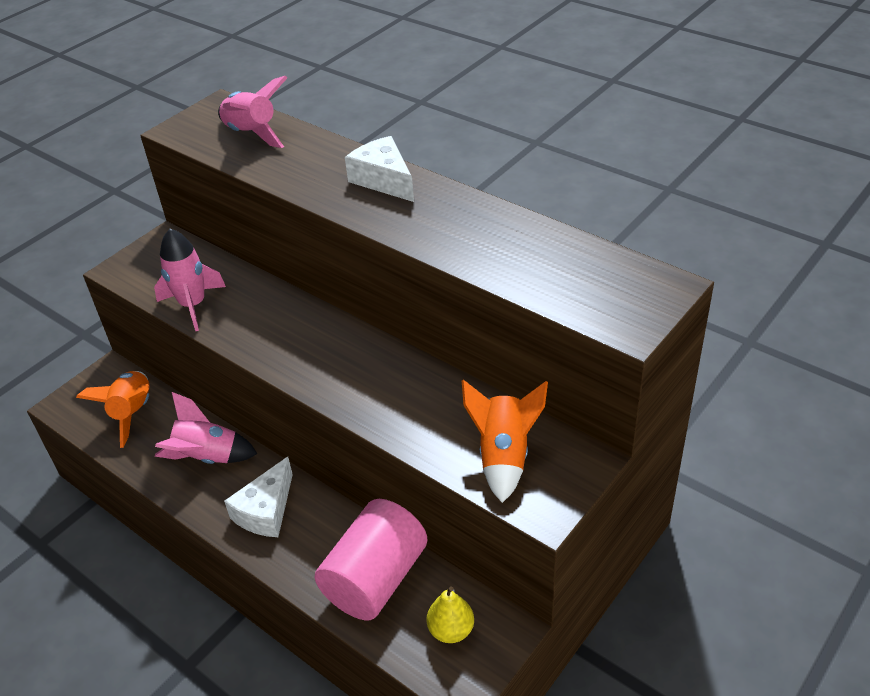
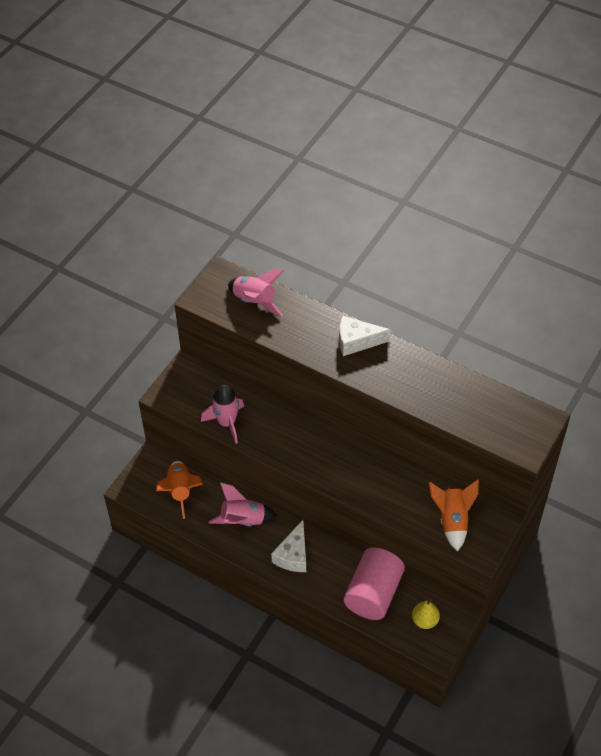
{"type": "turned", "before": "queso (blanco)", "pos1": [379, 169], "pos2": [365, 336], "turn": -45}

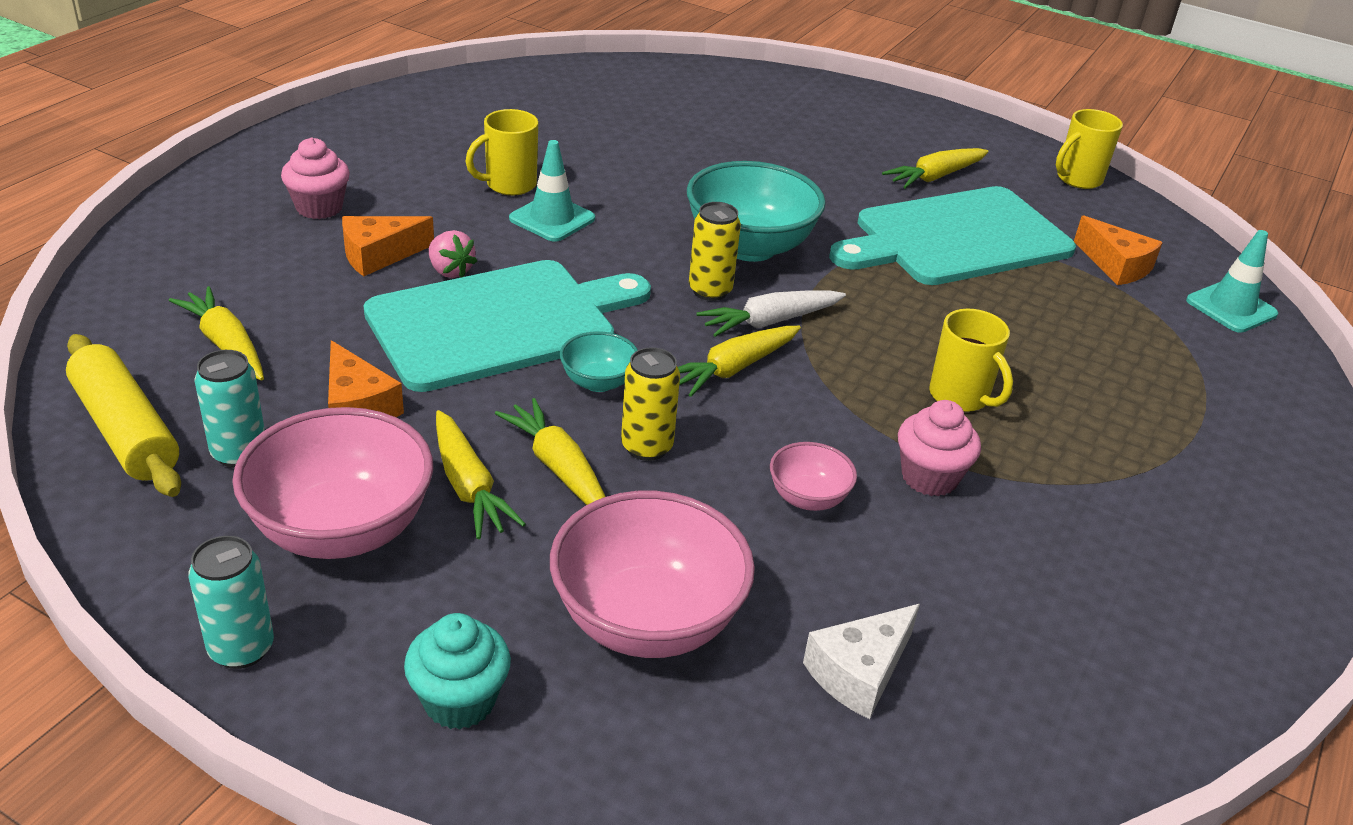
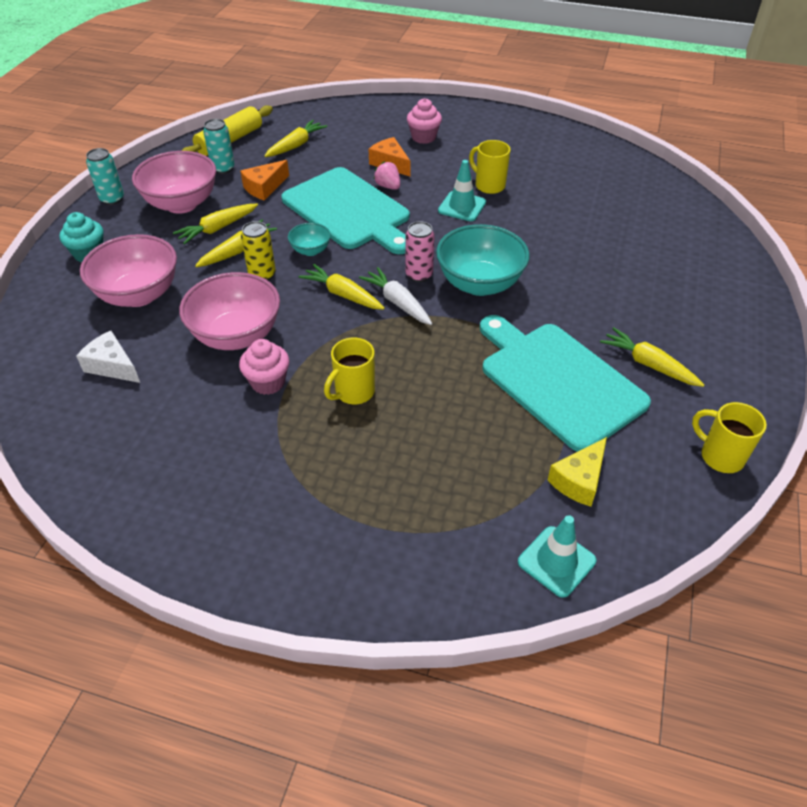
{"type": "turned", "before": "fresa (rosa)", "pos1": [453, 254], "pos2": [386, 175], "turn": 105}
{"type": "recoloured", "before": "lata (amarillo)", "after": "lata (rosa)", "pos1": [715, 251], "pos2": [420, 251]}
{"type": "resized", "before": "cuenco (rosa)", "pos1": [813, 476], "pos2": [229, 311], "scale": 2.03}
{"type": "recoloured", "before": "queso (naranja)", "after": "queso (amarillo)", "pos1": [1118, 250], "pos2": [577, 472]}

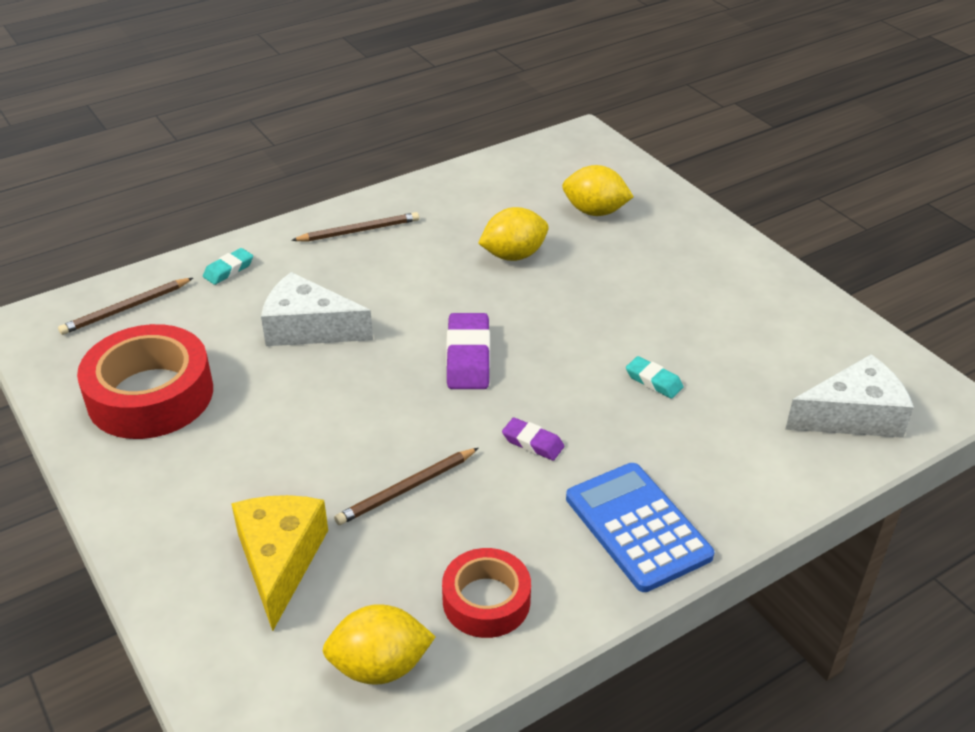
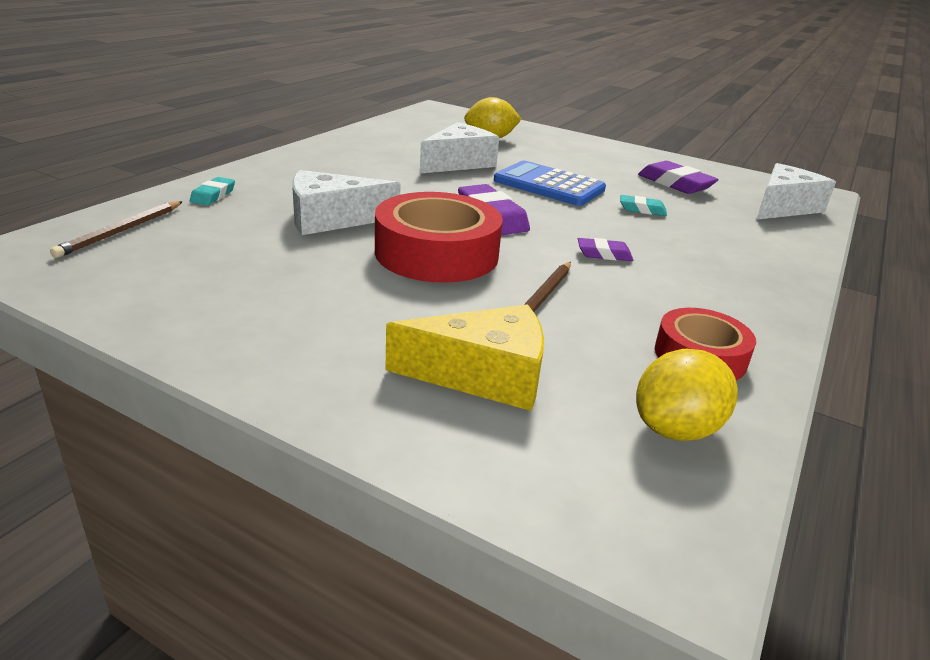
{"type": "moved", "before": "cinta adhesiva (rojo)", "pos1": [145, 381], "pos2": [439, 237]}
{"type": "turned", "before": "queso (amarillo)", "pos1": [279, 563], "pos2": [464, 357], "turn": 120}
{"type": "removed", "before": "lápiz (marrón)", "pos1": [355, 226]}
{"type": "replaced", "before": "limón (amarillo)", "after": "queso (blanco)", "pos1": [513, 234], "pos2": [459, 148]}
{"type": "moved", "before": "calculadora (azul)", "pos1": [640, 527], "pos2": [550, 183]}
{"type": "added", "after": "goma de borrar (morado)", "pos2": [678, 177]}

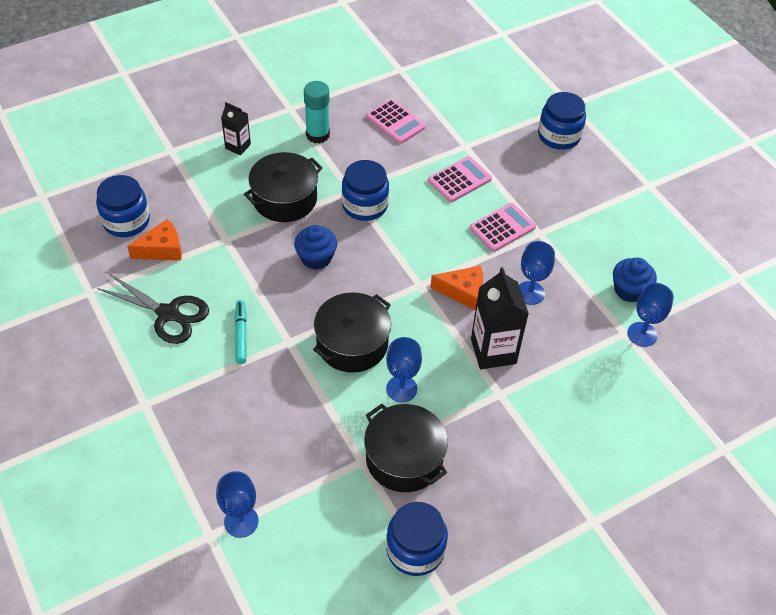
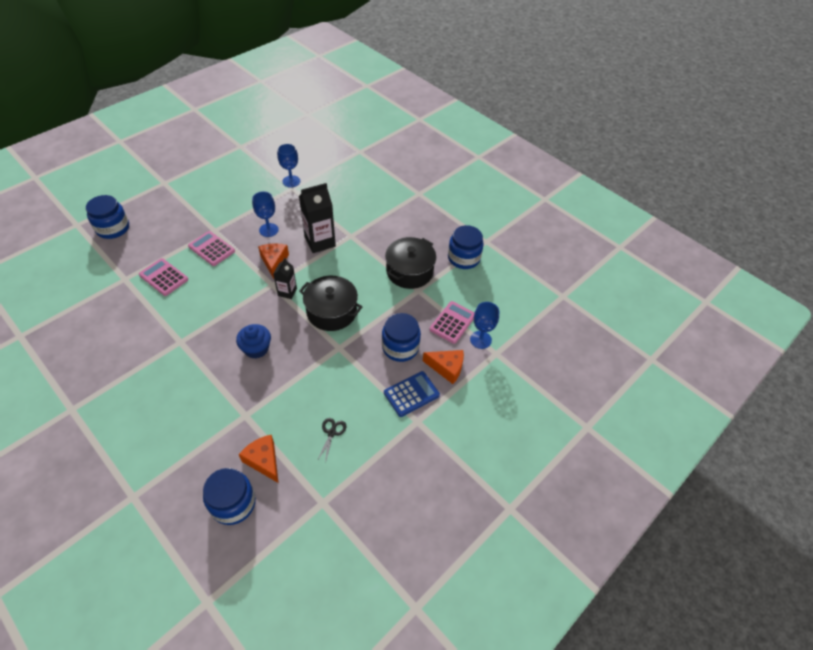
{"type": "resized", "before": "tijeras (negro)", "pos1": [153, 309], "pos2": [331, 440], "scale": 0.5}
{"type": "moved", "before": "cartón de leche (negro)", "pos1": [236, 128], "pos2": [285, 278]}
{"type": "removed", "before": "rotulador (turquesa)", "pos1": [241, 332]}
{"type": "removed", "before": "olla (negro)", "pos1": [283, 187]}
{"type": "removed", "before": "barra de pegamento (turquesa)", "pos1": [317, 112]}
{"type": "moved", "before": "tarro (azul)", "pos1": [365, 190], "pos2": [401, 337]}
{"type": "moved", "before": "calculadora (rosa)", "pos1": [396, 121], "pos2": [452, 322]}
{"type": "removed", "before": "copa (azul)", "pos1": [404, 369]}
{"type": "removed", "before": "magdalena (azul)", "pos1": [635, 280]}
{"type": "added", "after": "calculadora (azul)", "pos2": [412, 394]}
{"type": "added", "after": "queso (naranja)", "pos2": [443, 367]}

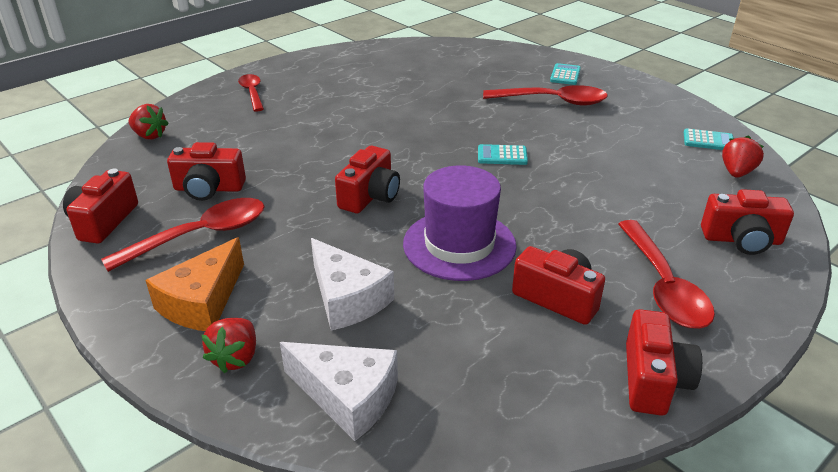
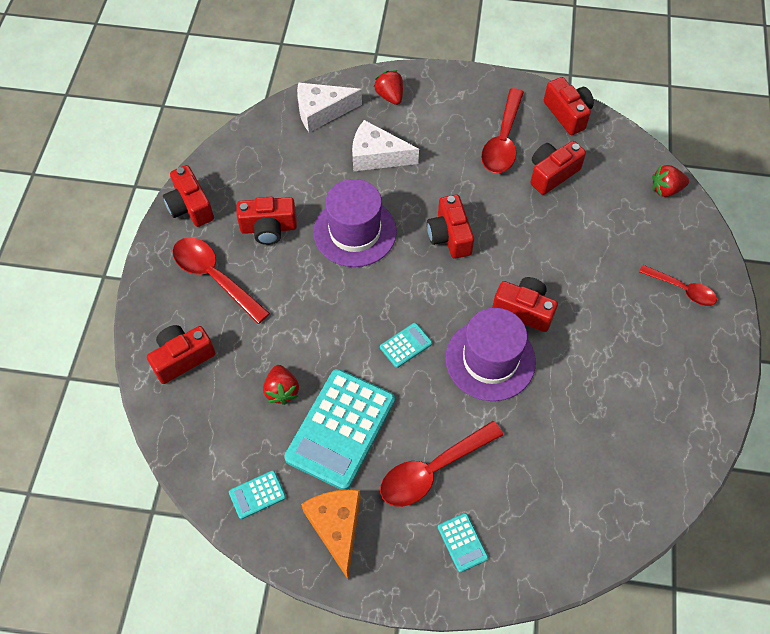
{"type": "moved", "before": "queso (naranja)", "pos1": [194, 284], "pos2": [331, 534]}
{"type": "moved", "before": "fresa (rojo)", "pos1": [743, 156], "pos2": [281, 385]}
{"type": "added", "after": "calculadora (turquesa)", "pos2": [339, 429]}
{"type": "added", "after": "sombrero (morado)", "pos2": [490, 354]}
{"type": "added", "after": "cámara (rojo)", "pos2": [525, 304]}

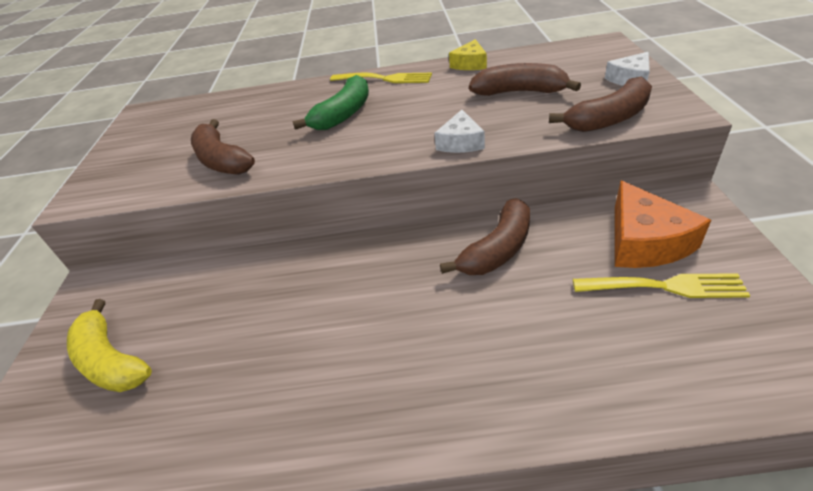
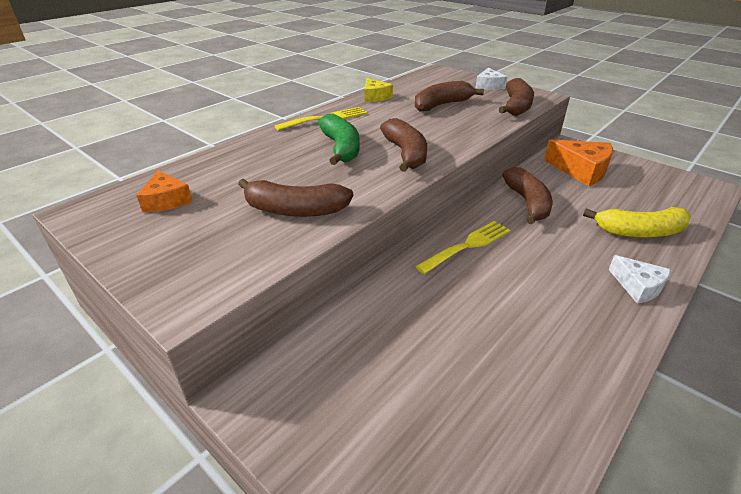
{"type": "moved", "before": "plátano (amarillo)", "pos1": [109, 345], "pos2": [637, 222]}
{"type": "moved", "before": "queso (blanco)", "pos1": [460, 131], "pos2": [639, 279]}
{"type": "moved", "before": "tenedor (amarillo)", "pos1": [661, 285], "pos2": [463, 247]}
{"type": "added", "after": "queso (naranja)", "pos2": [164, 191]}
{"type": "added", "after": "plátano (marrón)", "pos2": [403, 145]}

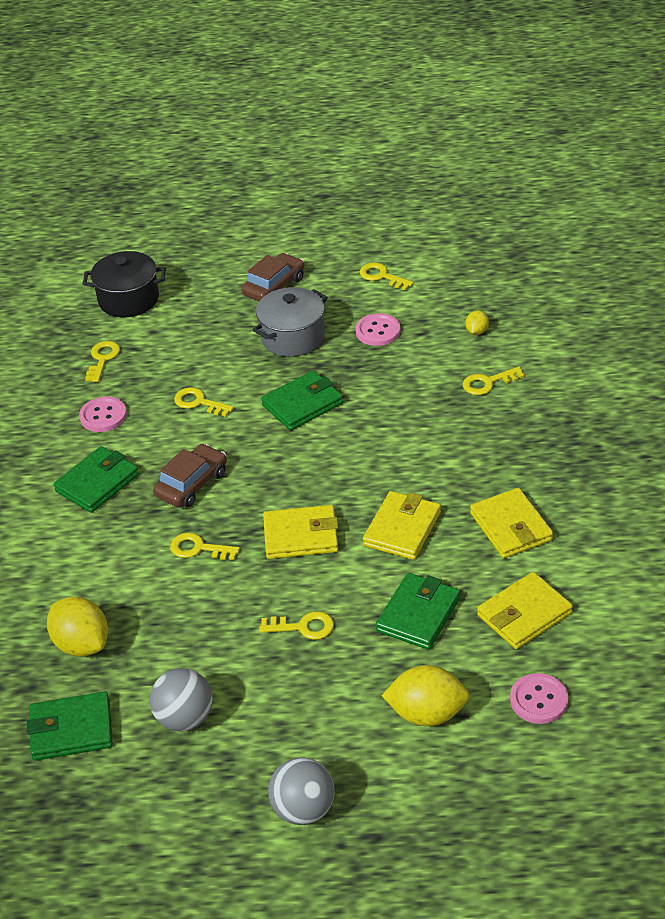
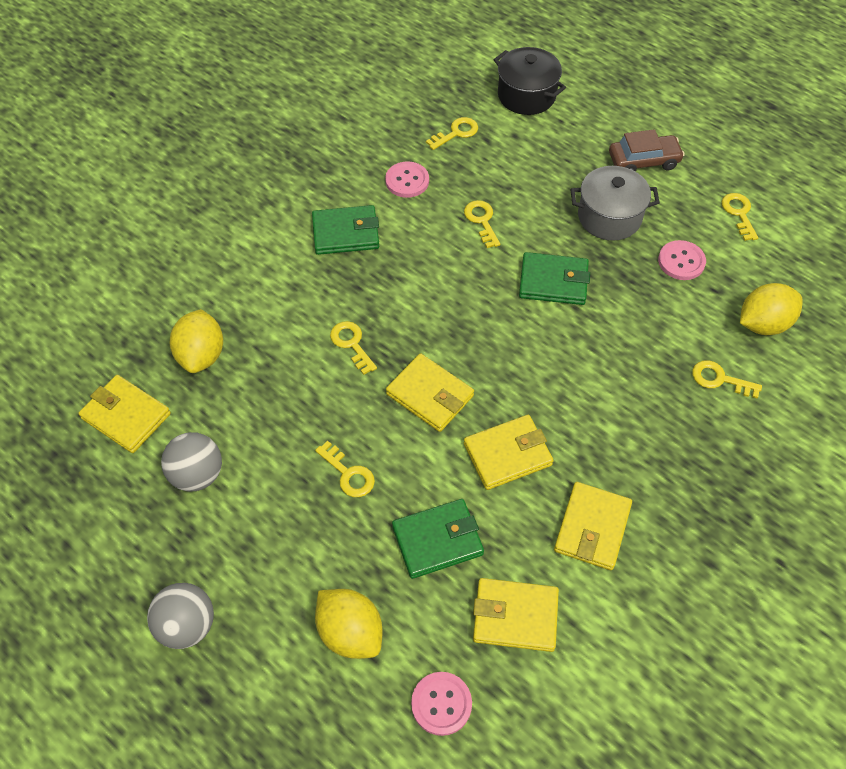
{"type": "recoloured", "before": "cartera (verde)", "after": "cartera (amarillo)", "pos1": [70, 726], "pos2": [125, 414]}
{"type": "removed", "before": "coche (marrón)", "pos1": [190, 476]}
{"type": "resized", "before": "limón (amarillo)", "pos1": [477, 322], "pos2": [771, 309], "scale": 2.03}

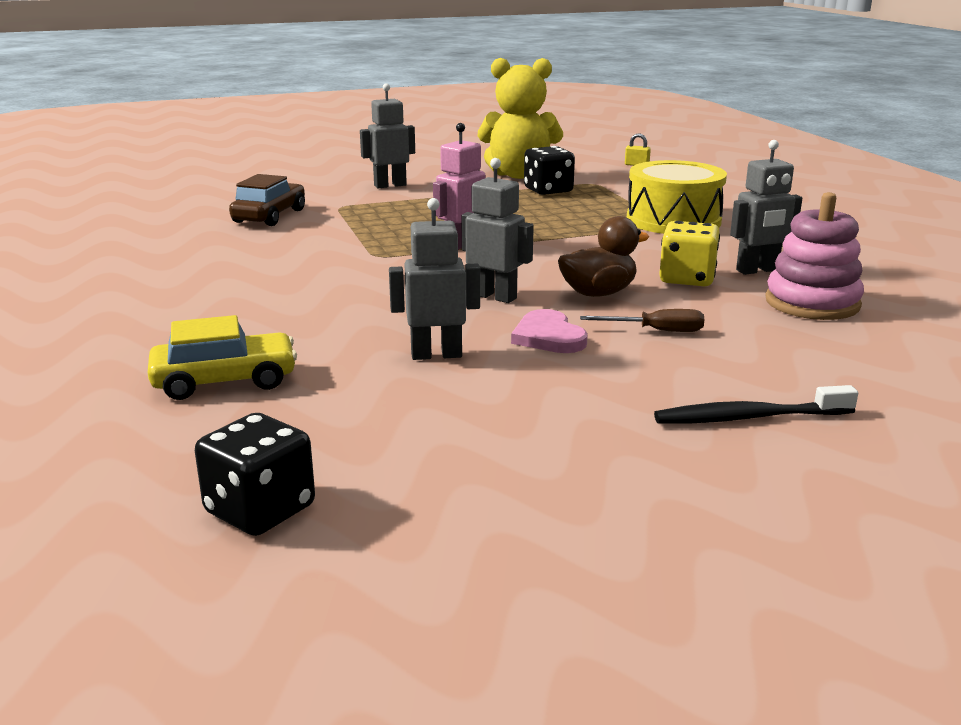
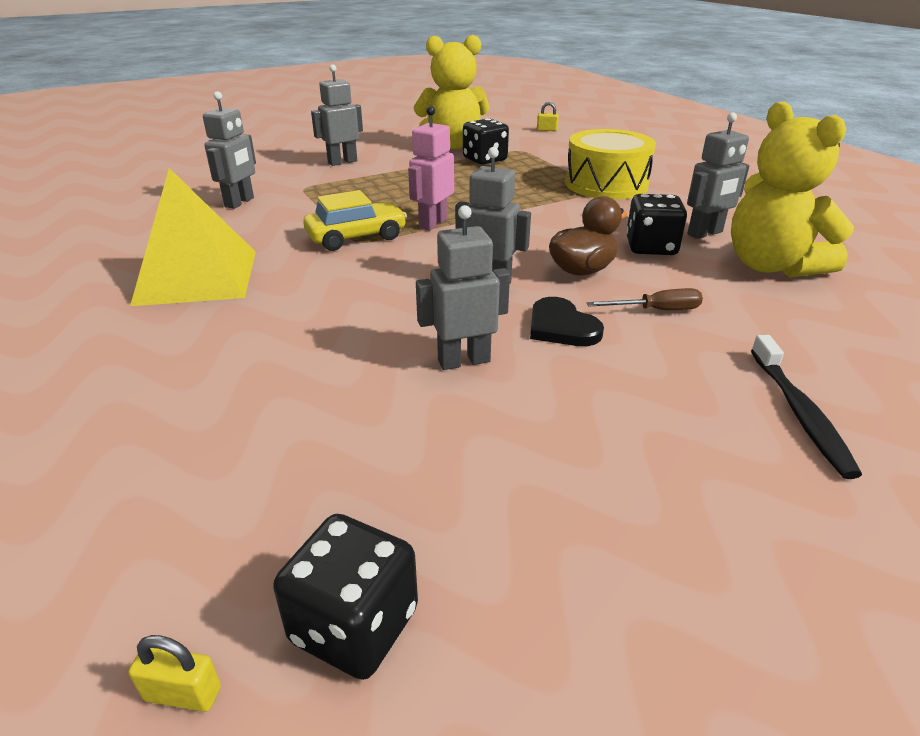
{"type": "moved", "before": "coche (amarillo)", "pos1": [222, 357], "pos2": [355, 220]}
{"type": "replaced", "before": "coche (marrón)", "after": "robot (gris)", "pos1": [267, 200], "pos2": [229, 150]}
{"type": "recoloured", "before": "corazón (rosa)", "after": "corazón (negro)", "pos1": [549, 331], "pos2": [567, 321]}
{"type": "turned", "before": "cepillo de dientes (negro)", "pos1": [756, 404], "pos2": [806, 407], "turn": -75}
{"type": "recoloured", "before": "dado (amarillo)", "after": "dado (negro)", "pos1": [689, 253], "pos2": [656, 224]}
{"type": "replaced", "before": "juguete apilable (rosa)", "after": "osito (amarillo)", "pos1": [814, 256], "pos2": [792, 190]}
{"type": "added", "after": "candado (amarillo)", "pos2": [175, 673]}
{"type": "added", "after": "pirámide (amarillo)", "pos2": [193, 237]}

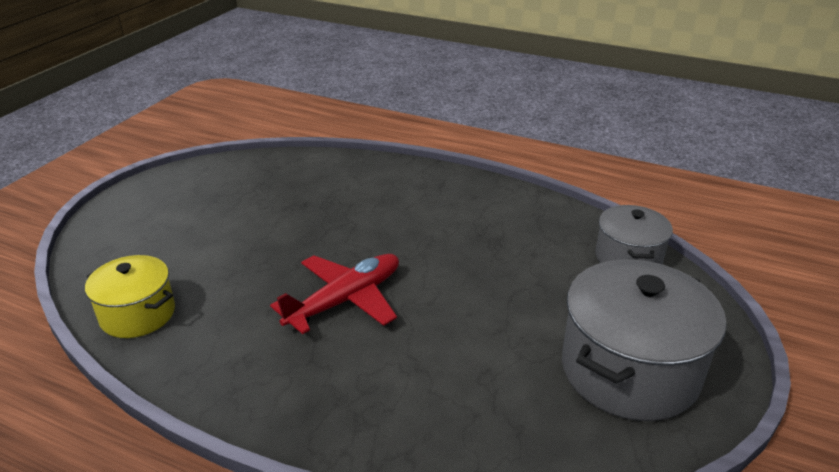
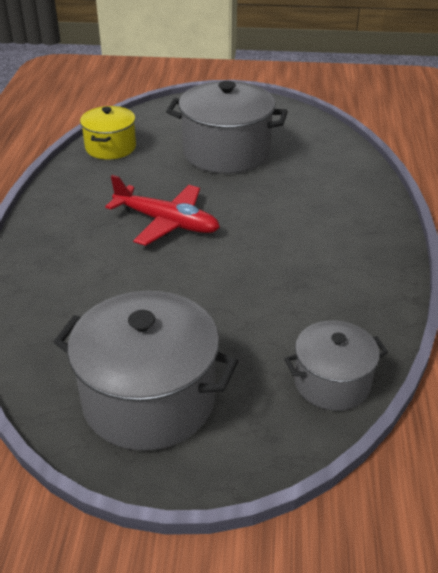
{"type": "added", "after": "olla (gris)", "pos2": [227, 127]}

